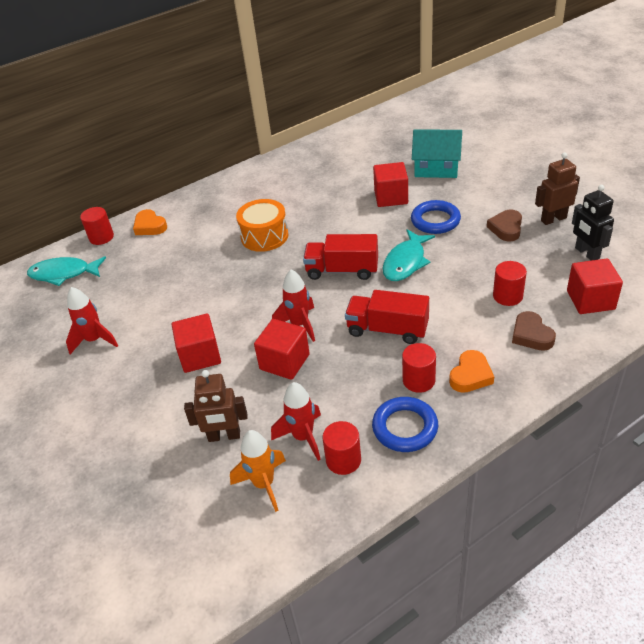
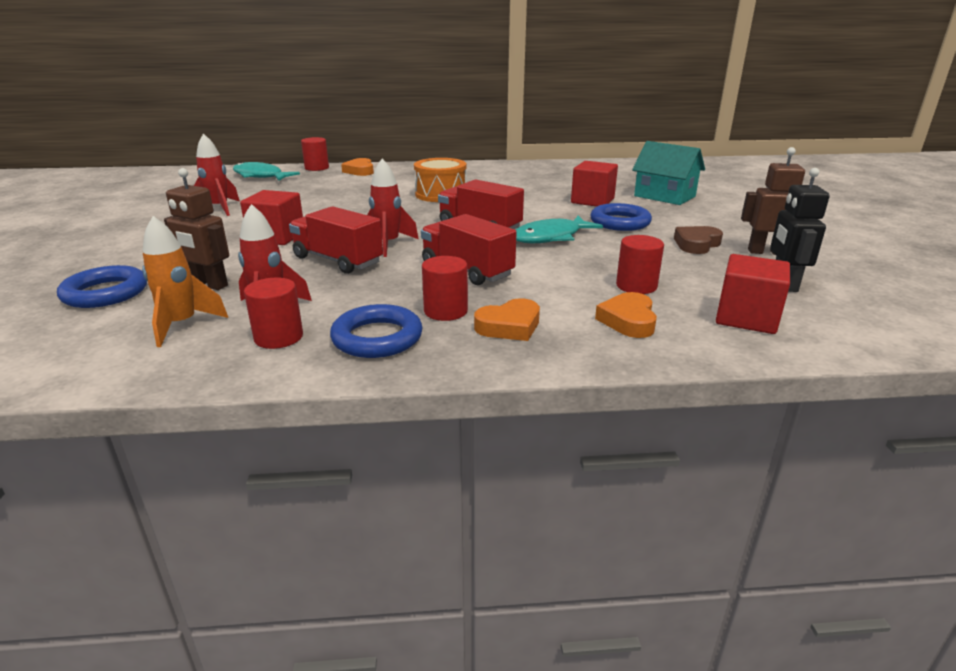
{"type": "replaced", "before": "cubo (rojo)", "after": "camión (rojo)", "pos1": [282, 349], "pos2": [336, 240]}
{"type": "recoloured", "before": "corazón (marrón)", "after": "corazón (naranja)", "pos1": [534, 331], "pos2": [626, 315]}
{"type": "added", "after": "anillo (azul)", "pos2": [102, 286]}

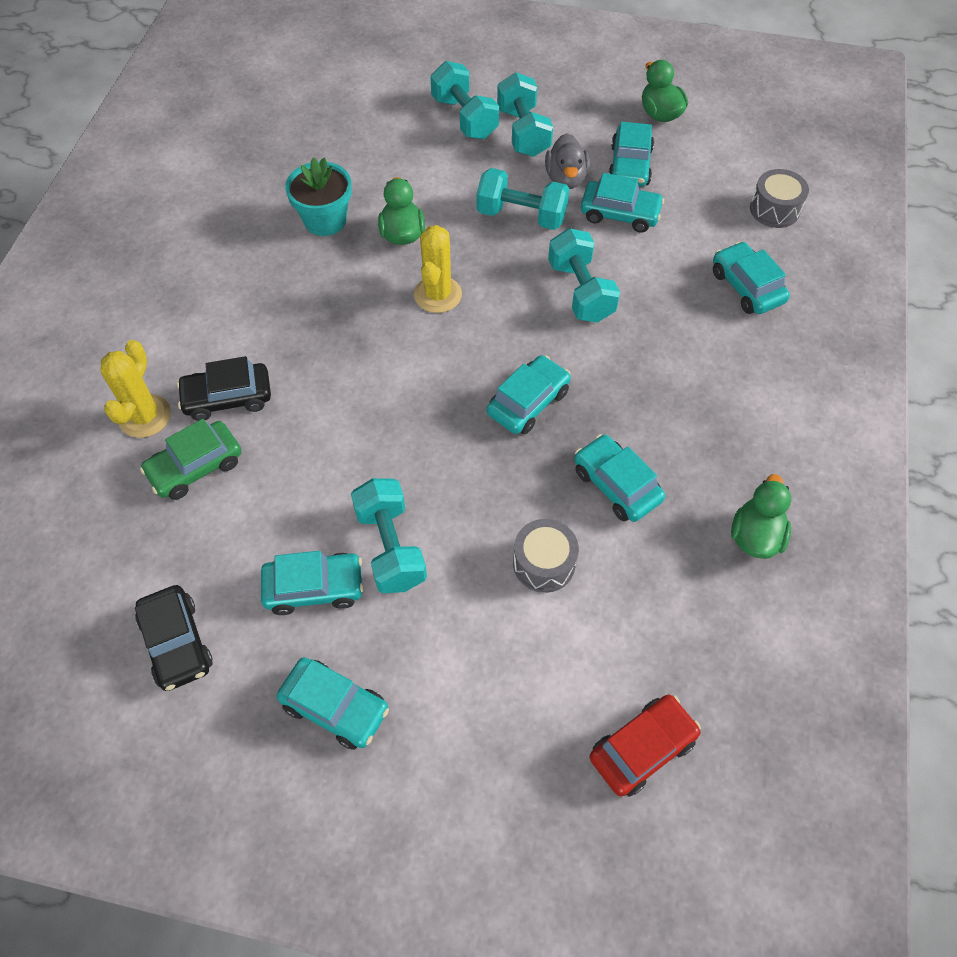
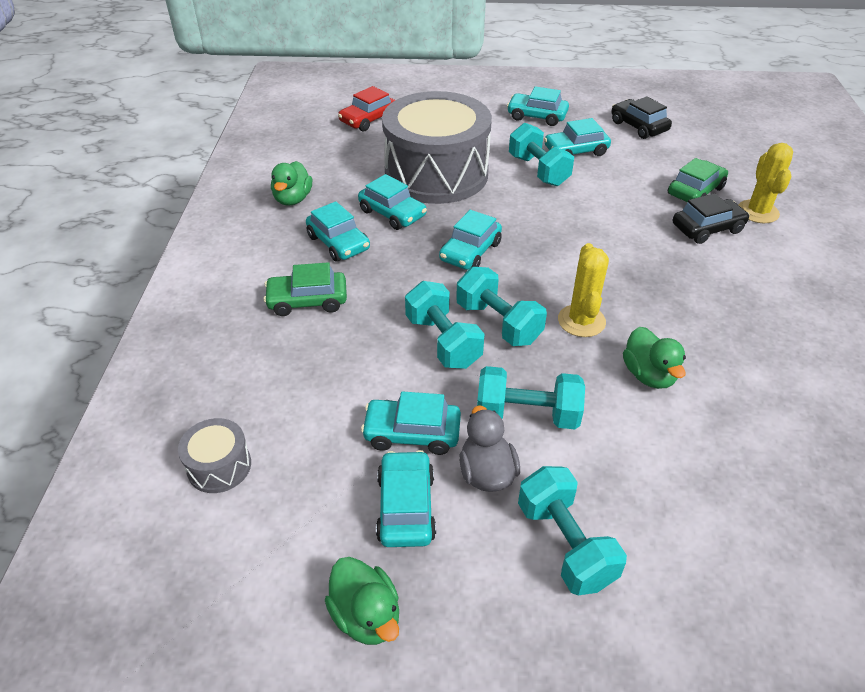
{"type": "removed", "before": "maceta (turquesa)", "pos1": [318, 196]}
{"type": "moved", "before": "mancuerna (turquesa)", "pos1": [464, 100], "pos2": [501, 306]}
{"type": "resized", "before": "tambor (gris)", "pos1": [546, 556], "pos2": [437, 147], "scale": 2.5}
{"type": "moved", "before": "coche (turquesa)", "pos1": [751, 278], "pos2": [338, 231]}
{"type": "added", "after": "coche (verde)", "pos2": [305, 289]}

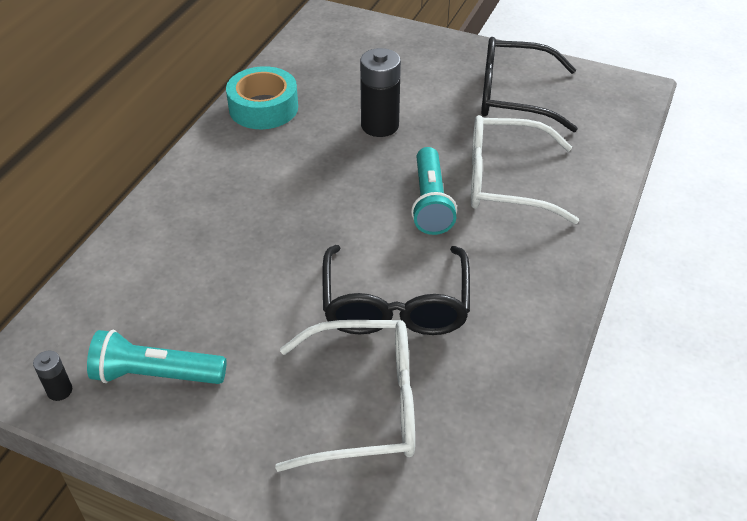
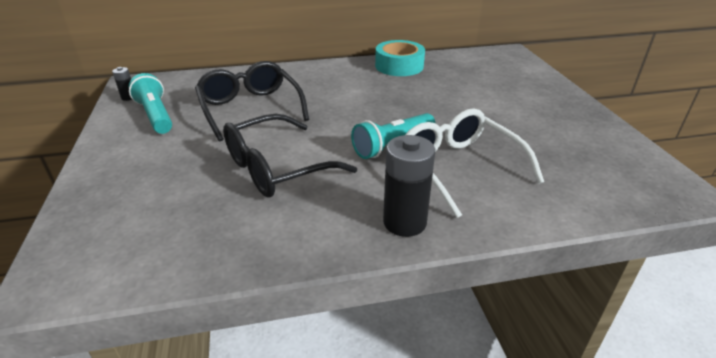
{"type": "removed", "before": "gafas (blanco)", "pos1": [345, 396]}
{"type": "moved", "before": "pila (negro)", "pos1": [380, 92], "pos2": [409, 186]}
{"type": "moved", "before": "gafas (negro)", "pos1": [529, 84], "pos2": [252, 101]}

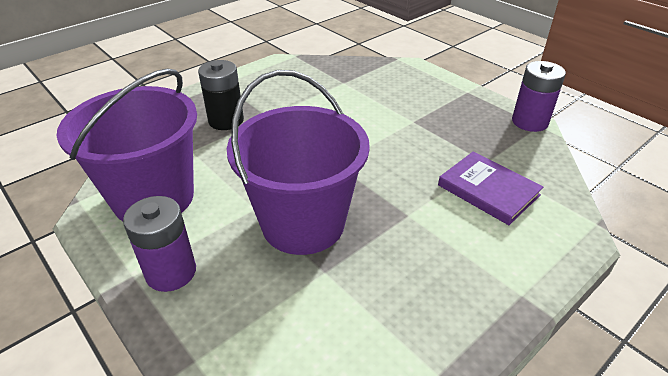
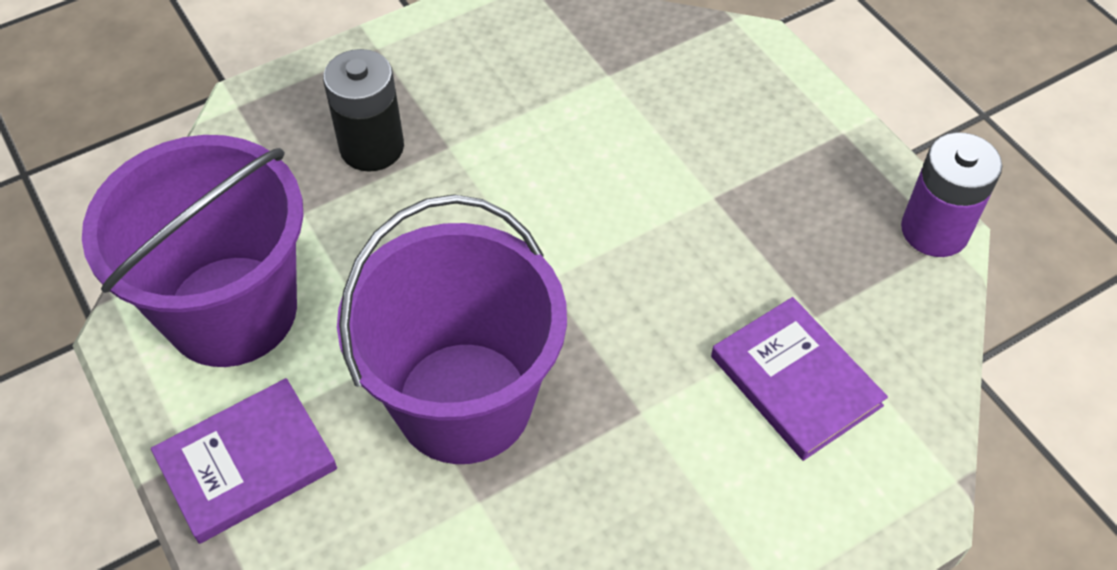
{"type": "replaced", "before": "pila (morado)", "after": "libro (morado)", "pos1": [159, 244], "pos2": [244, 461]}

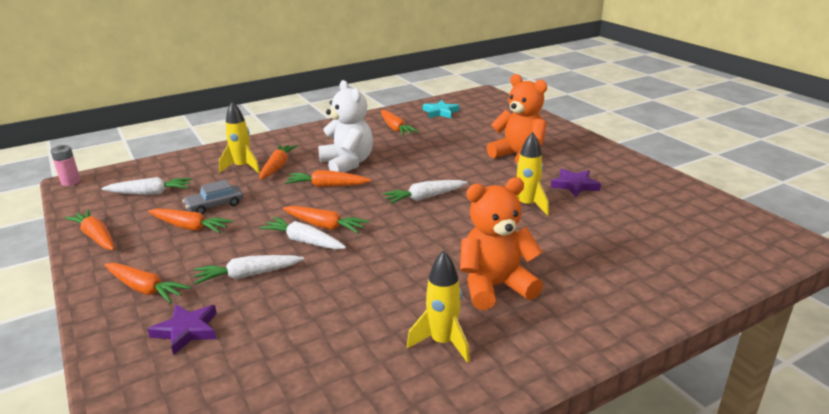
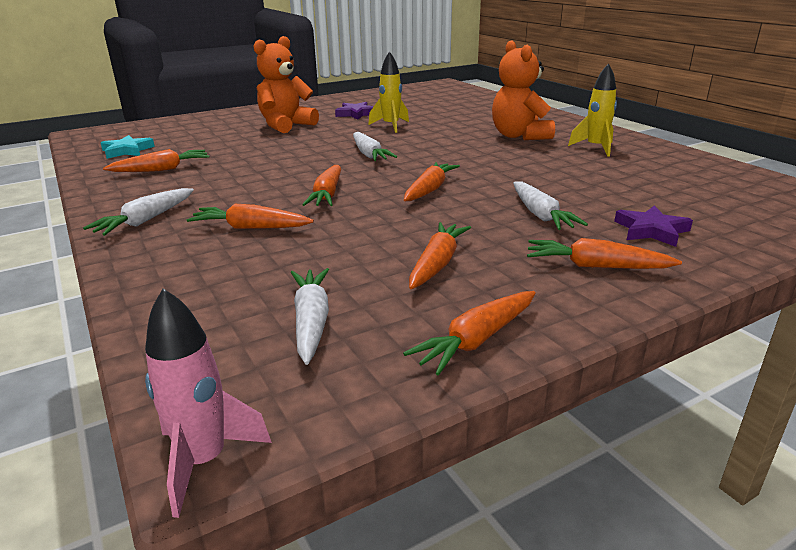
{"type": "replaced", "before": "pila (rosa)", "after": "cohete (rosa)", "pos1": [65, 165], "pos2": [208, 403]}
{"type": "turned", "before": "zanahoria (naranja)", "pos1": [147, 283], "pos2": [604, 253], "turn": -105}
{"type": "removed", "before": "coche (gris)", "pos1": [213, 197]}
{"type": "removed", "before": "cohete (amarillo)", "pos1": [239, 137]}
{"type": "moved", "before": "zanahoria (blanco)", "pos1": [302, 233], "pos2": [138, 212]}
{"type": "removed", "before": "osito (blanco)", "pos1": [345, 126]}

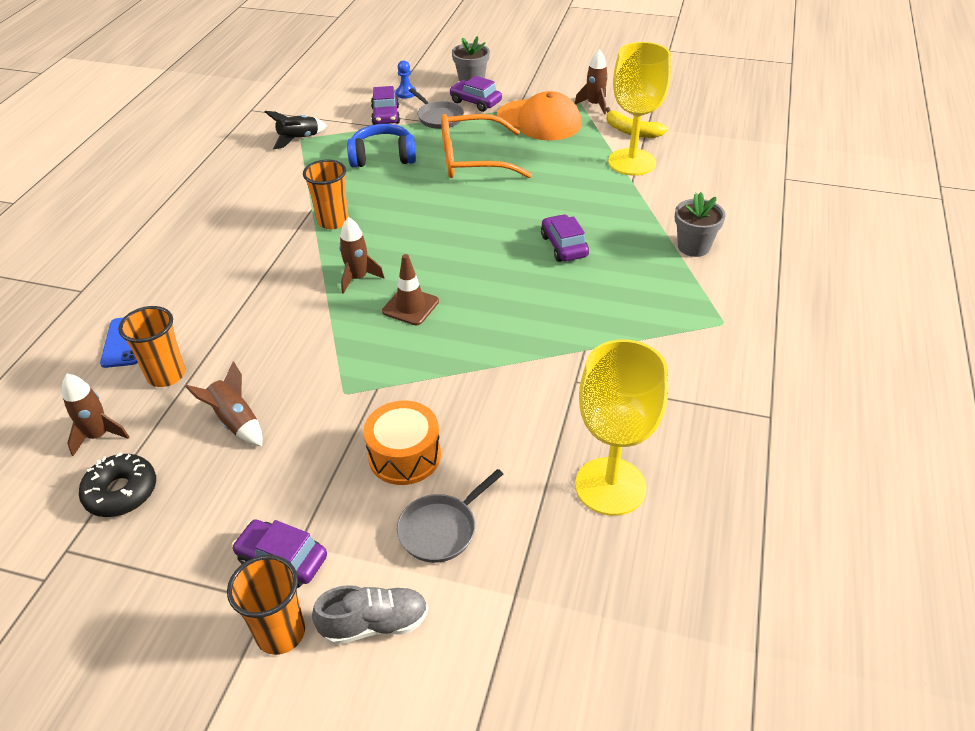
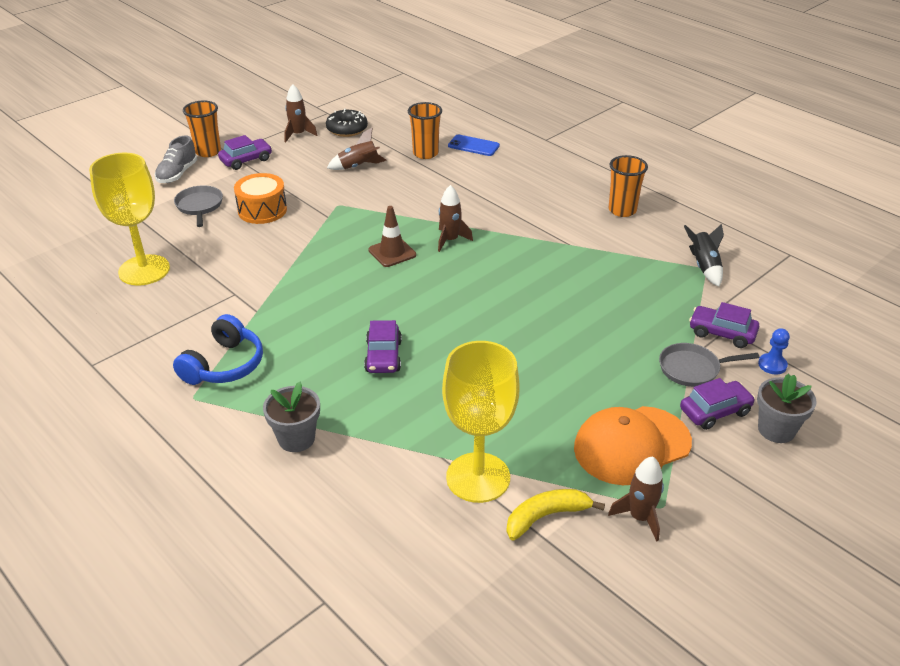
{"type": "moved", "before": "cohete (marrón)", "pos1": [95, 415], "pos2": [301, 113]}
{"type": "moved", "before": "vaso (naranja)", "pos1": [326, 194], "pos2": [628, 186]}
{"type": "moved", "before": "auriculares (azul)", "pos1": [381, 146], "pos2": [218, 349]}
{"type": "removed", "before": "gafas (naranja)", "pos1": [486, 146]}
{"type": "turned", "before": "coche (morado)", "pos1": [565, 238], "pos2": [383, 346], "turn": 75}

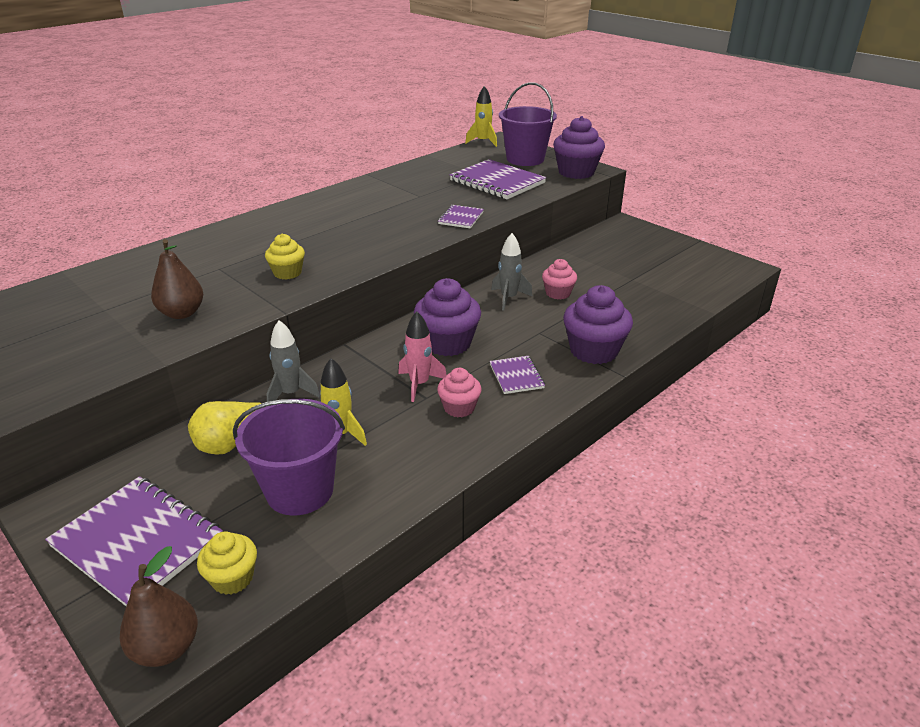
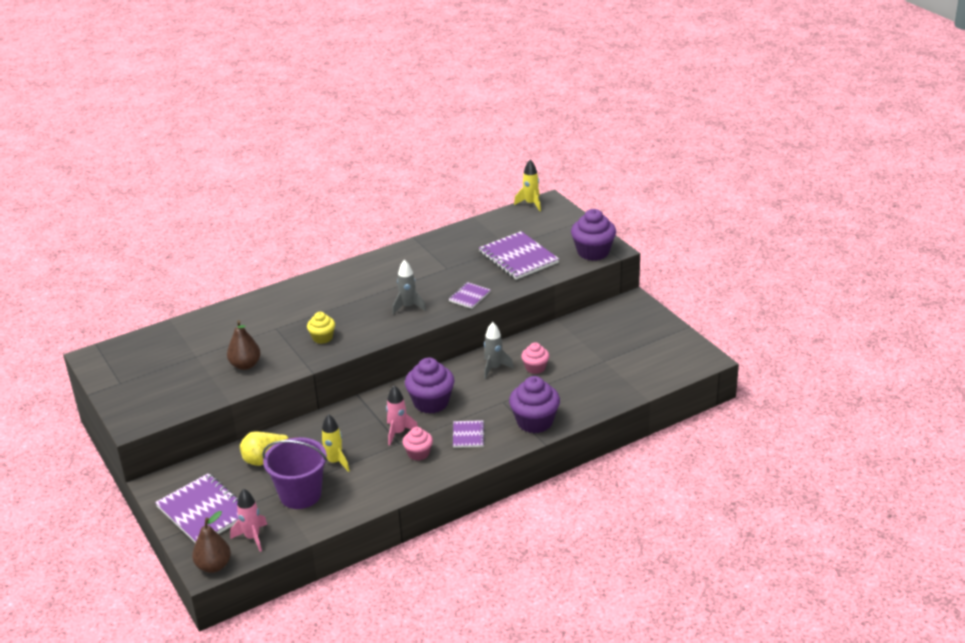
{"type": "replaced", "before": "magdalena (amarillo)", "after": "cohete (rosa)", "pos1": [227, 563], "pos2": [248, 520]}
{"type": "moved", "before": "cohete (gris)", "pos1": [293, 361], "pos2": [409, 287]}
{"type": "removed", "before": "balde (morado)", "pos1": [528, 124]}

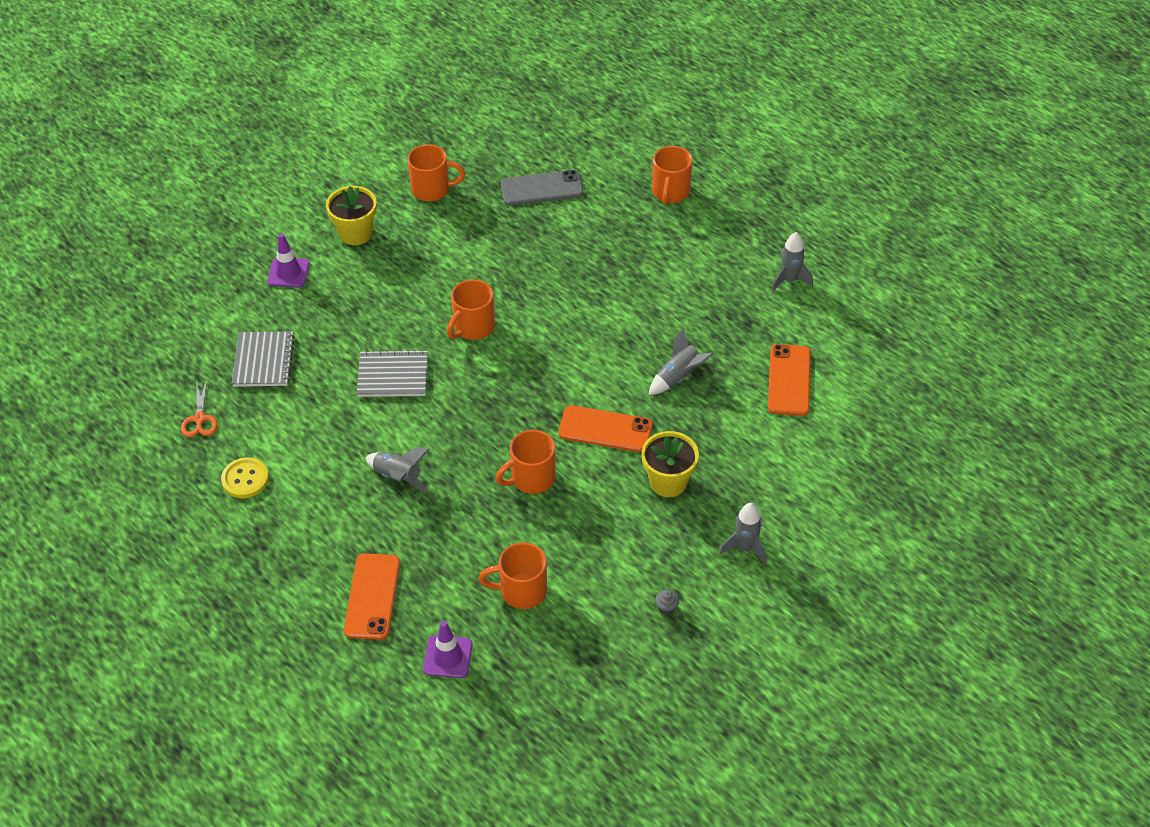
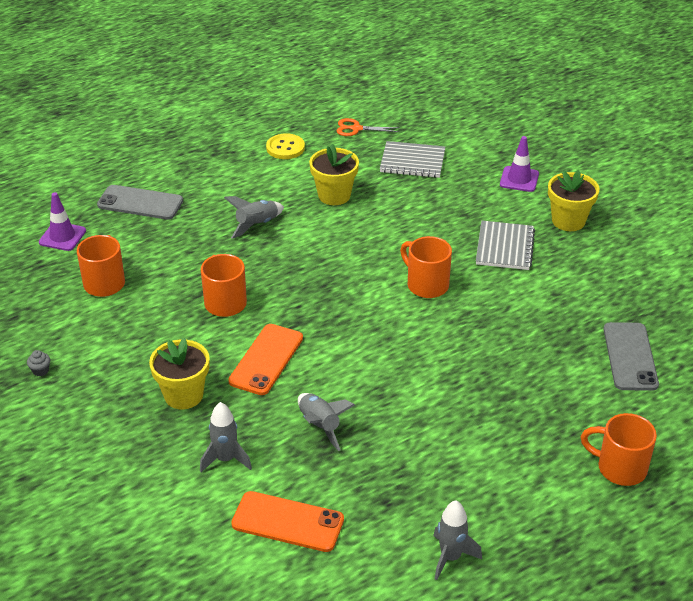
{"type": "recoloured", "before": "móvil (naranja)", "after": "móvil (gris)", "pos1": [372, 596], "pos2": [140, 202]}
{"type": "moved", "before": "cuaderno (gris)", "pos1": [392, 373], "pos2": [505, 245]}
{"type": "removed", "before": "taza (naranja)", "pos1": [436, 172]}
{"type": "moved", "before": "cohete (gris)", "pos1": [743, 534], "pos2": [226, 437]}
{"type": "added", "after": "maceta (amarillo)", "pos2": [334, 174]}

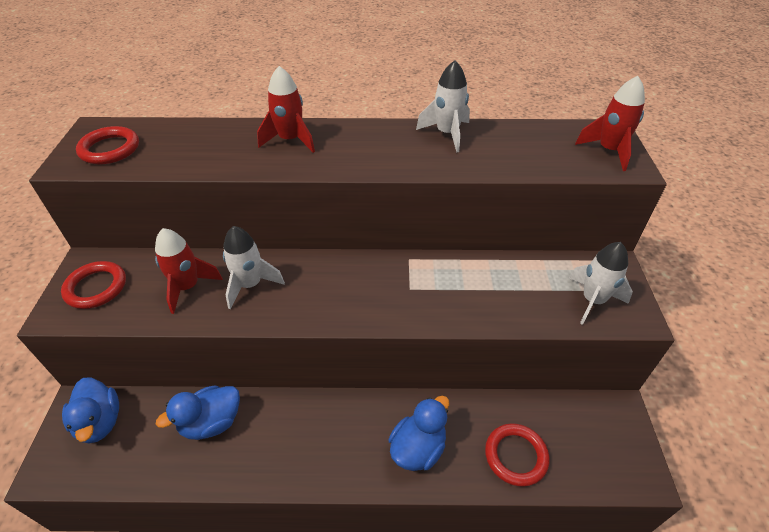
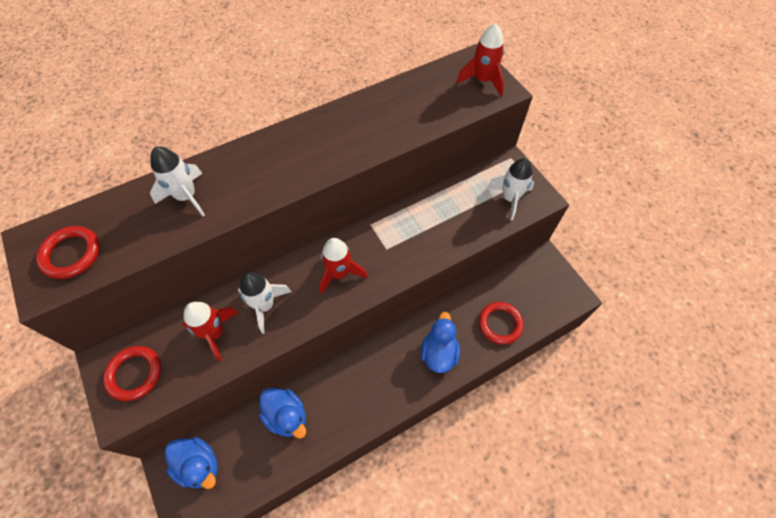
{"type": "turned", "before": "pato (azul)", "pos1": [198, 412], "pos2": [282, 413], "turn": -75}
{"type": "moved", "before": "cohete (rojo)", "pos1": [286, 109], "pos2": [343, 266]}
{"type": "moved", "before": "cohete (blanco)", "pos1": [443, 106], "pos2": [177, 181]}

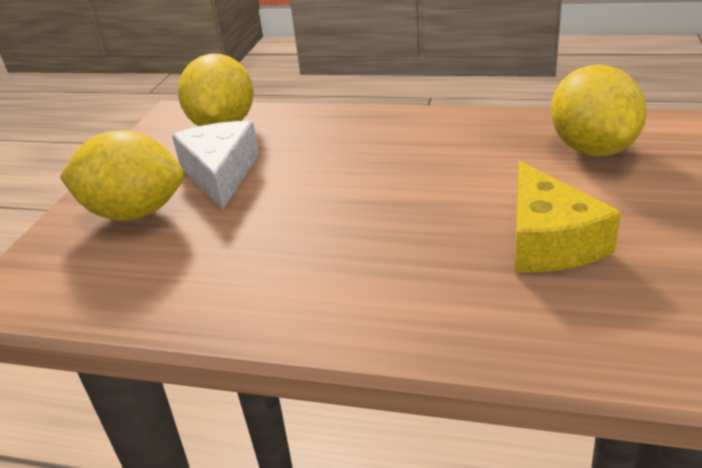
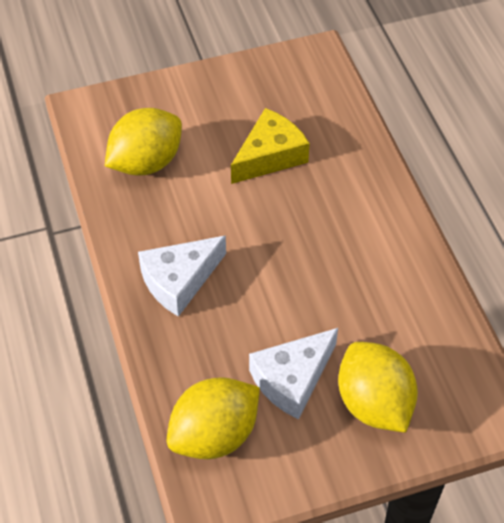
{"type": "added", "after": "queso (blanco)", "pos2": [182, 276]}

